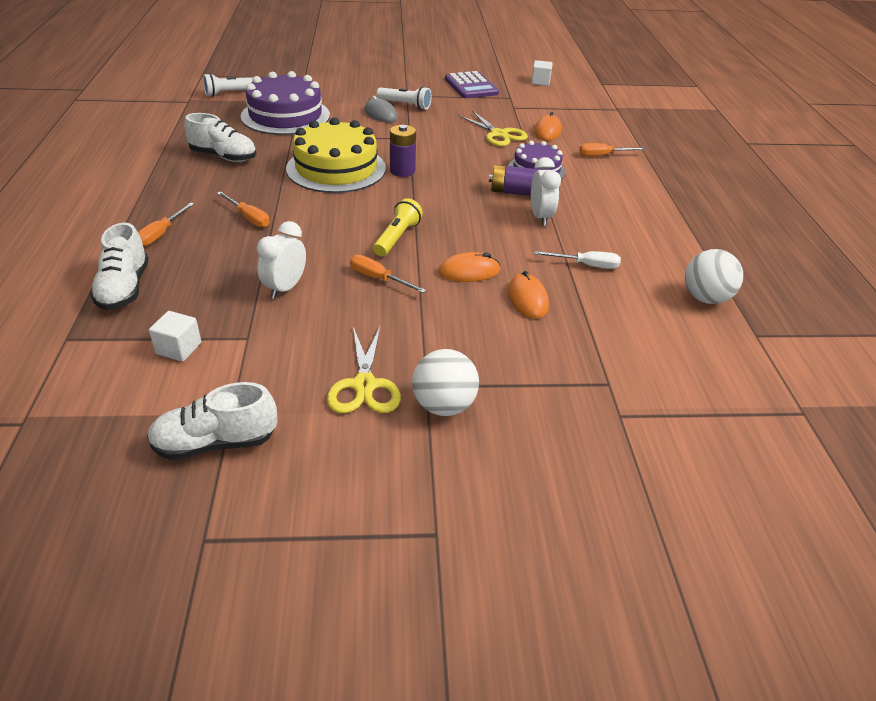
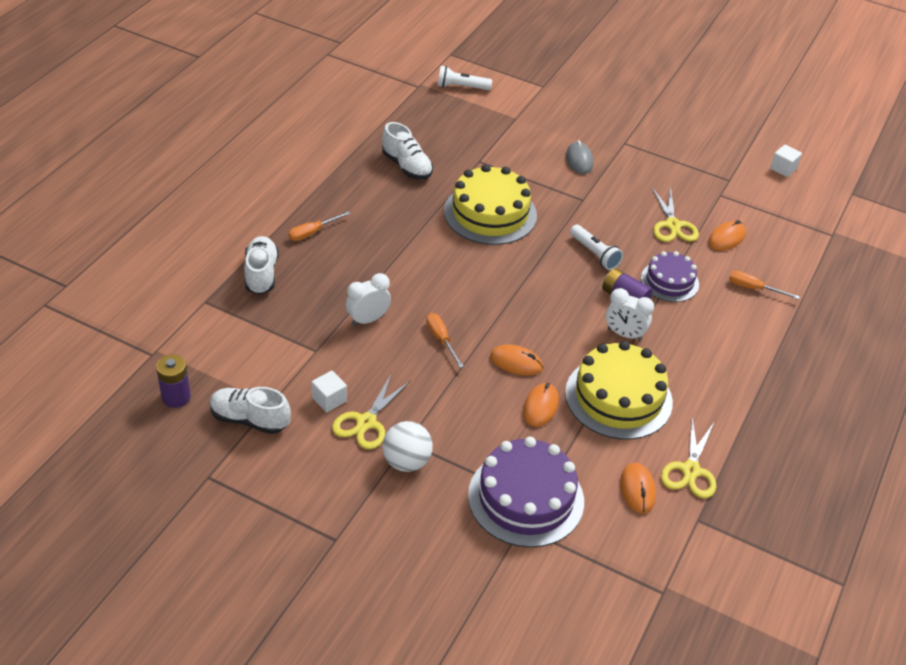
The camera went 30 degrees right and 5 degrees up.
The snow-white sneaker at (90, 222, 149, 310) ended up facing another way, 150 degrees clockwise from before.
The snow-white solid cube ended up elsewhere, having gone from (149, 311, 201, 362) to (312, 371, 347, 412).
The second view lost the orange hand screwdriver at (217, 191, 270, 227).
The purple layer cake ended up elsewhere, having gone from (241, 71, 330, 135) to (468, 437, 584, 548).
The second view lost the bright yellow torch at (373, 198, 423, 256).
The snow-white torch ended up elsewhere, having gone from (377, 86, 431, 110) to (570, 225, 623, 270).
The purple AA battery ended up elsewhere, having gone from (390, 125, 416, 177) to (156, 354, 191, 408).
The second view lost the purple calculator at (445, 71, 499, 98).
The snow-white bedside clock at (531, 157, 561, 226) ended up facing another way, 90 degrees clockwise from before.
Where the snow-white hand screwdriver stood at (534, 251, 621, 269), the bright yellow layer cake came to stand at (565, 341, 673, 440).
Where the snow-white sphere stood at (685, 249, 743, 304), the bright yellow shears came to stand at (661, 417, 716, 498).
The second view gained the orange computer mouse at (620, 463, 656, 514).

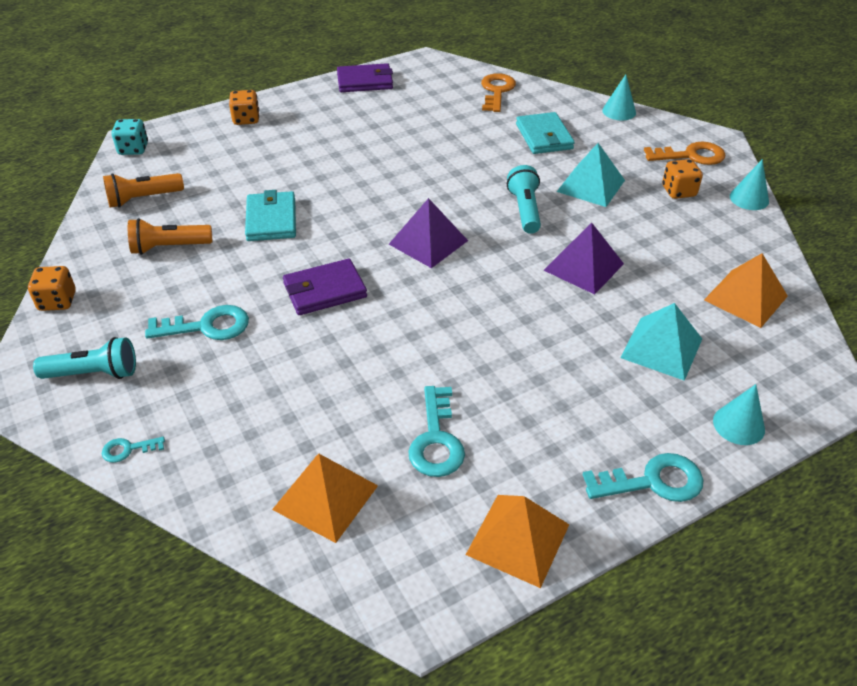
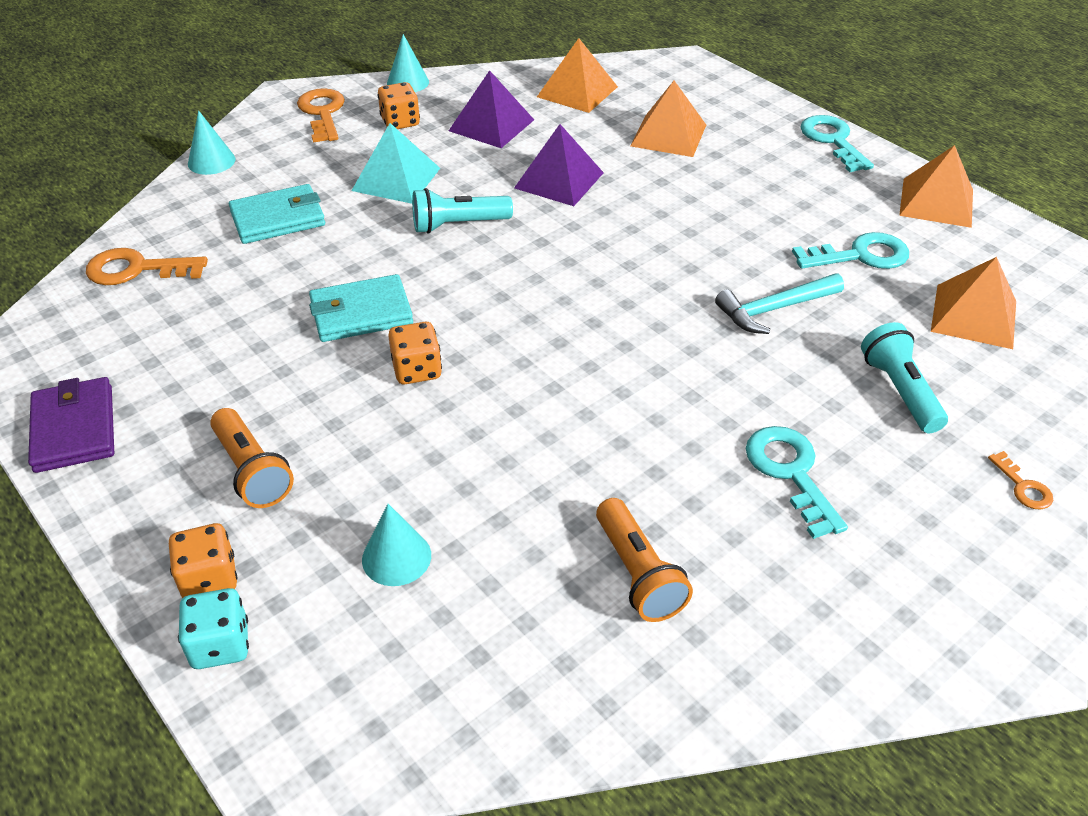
The camera went 100 degrees left and 0 degrees up.
The orange die ended up elsewhere, having gone from (28, 266, 76, 311) to (388, 322, 442, 384).
The teal torch ended up elsewhere, having gone from (33, 337, 136, 379) to (861, 322, 948, 433).
What was the teal door key at (102, 437, 165, 463) turned into the orange door key at (988, 451, 1053, 509).
The orange torch ended up elsewhere, having gone from (103, 173, 184, 208) to (210, 408, 294, 508).
The teal die ended up elsewhere, having gone from (112, 119, 148, 155) to (178, 588, 249, 669).
The teal billfold ended up elsewhere, having gone from (245, 190, 296, 241) to (309, 274, 413, 342).
The second view lost the purple billfold at (283, 259, 367, 315).
The purple solid pyramid ended up elsewhere, having gone from (389, 198, 468, 268) to (449, 70, 534, 148).
What was the teal solid pyramid at (620, 303, 702, 381) turned into the orange solid pyramid at (631, 81, 706, 157).
The teal solid cone ended up elsewhere, having gone from (713, 384, 765, 445) to (362, 504, 431, 586).
The second view gained the teal hammer at (715, 274, 844, 334).

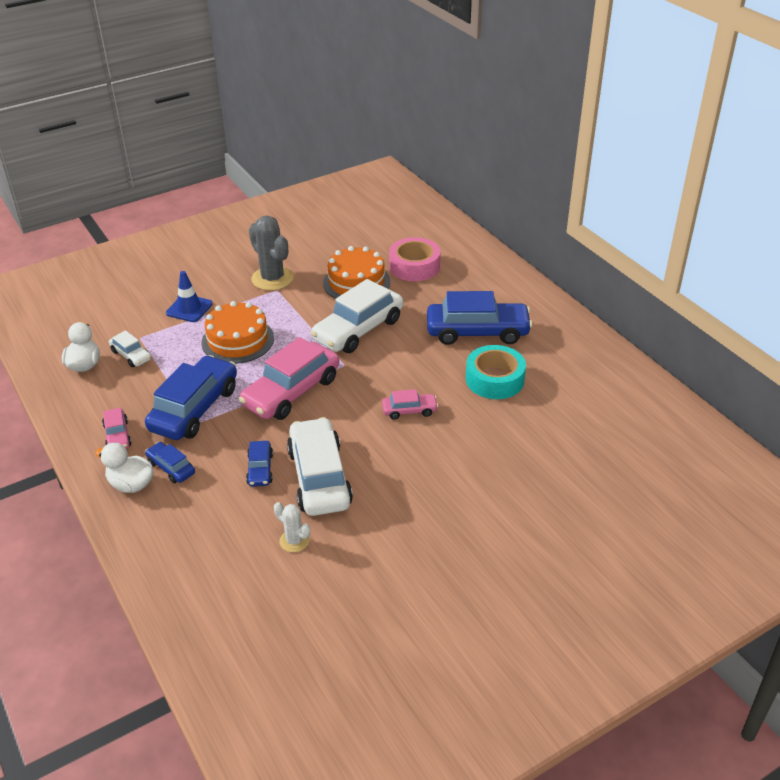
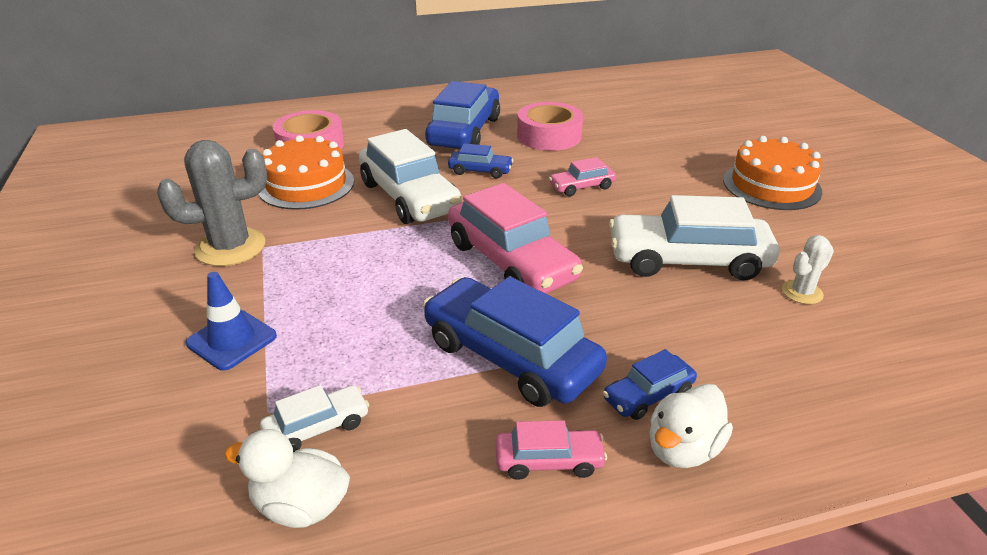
The camera went 75 degrees left and 5 degrees down.
The orange layer cake ended up elsewhere, having gone from (202, 301, 274, 364) to (723, 136, 823, 210).
The cobalt toy car ended up elsewhere, having gone from (246, 441, 273, 487) to (448, 143, 513, 179).
The rosy toy car at (382, 389, 438, 420) ended up facing another way, 120 degrees counterclockwise from before.
What was the teal sticky tape at (466, 345, 526, 399) turned into the rosy sticky tape at (517, 102, 583, 151).

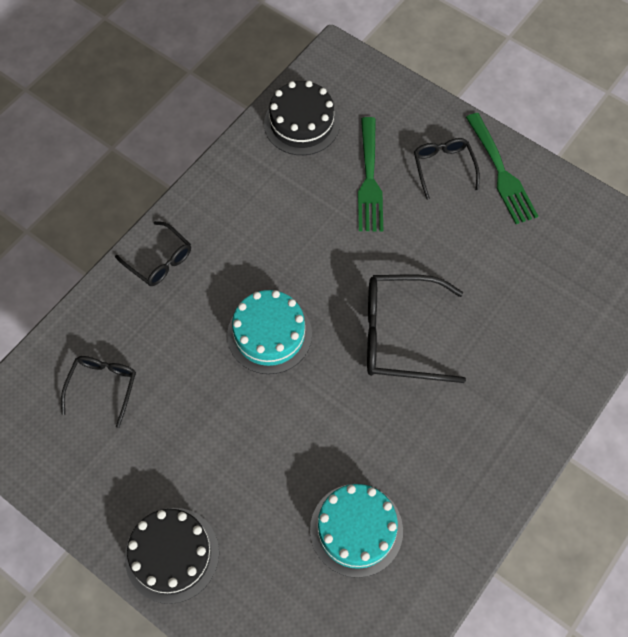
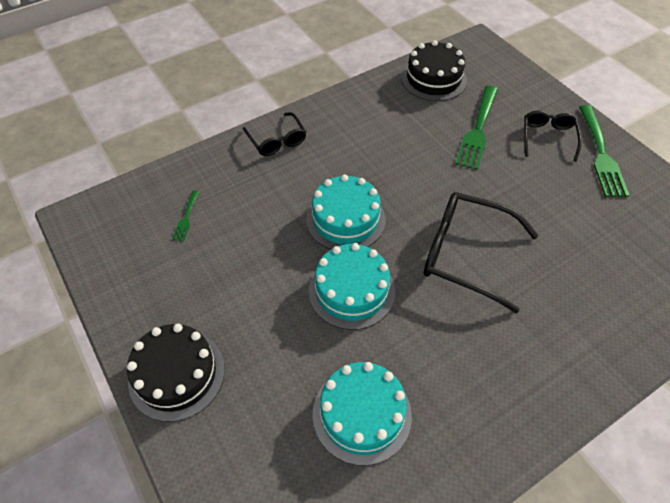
The camera went 20 degrees right and 10 degrees down.
Where the jet-black spectacles stood at (61, 356, 136, 428), the green fork came to stand at (172, 190, 199, 241).
The second view gained the teal layer cake at (309, 243, 395, 330).

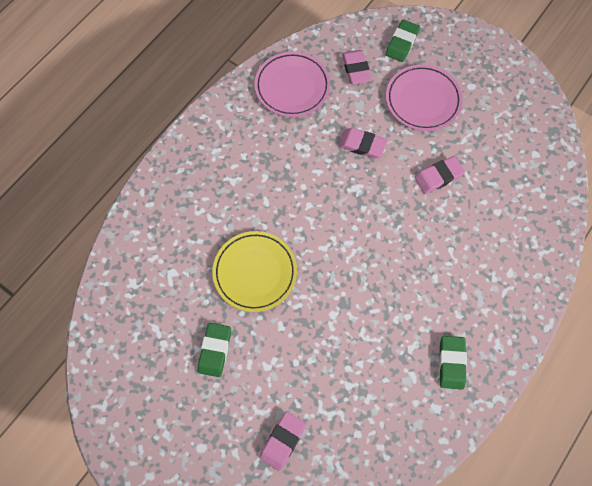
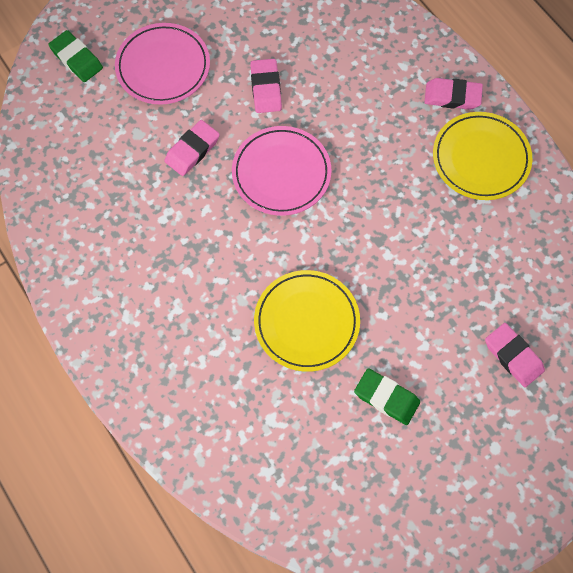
The camera went 70 degrees left and 0 degrees up.
The rosy dinner plate ended up elsewhere, having gone from (254, 52, 330, 117) to (232, 126, 332, 216).
The rosy eraser ended up elsewhere, having gone from (342, 50, 372, 84) to (424, 78, 483, 110).
Where the green eraser stood at (439, 336, 467, 389), the bright yellow dinner plate came to stand at (433, 112, 532, 200).

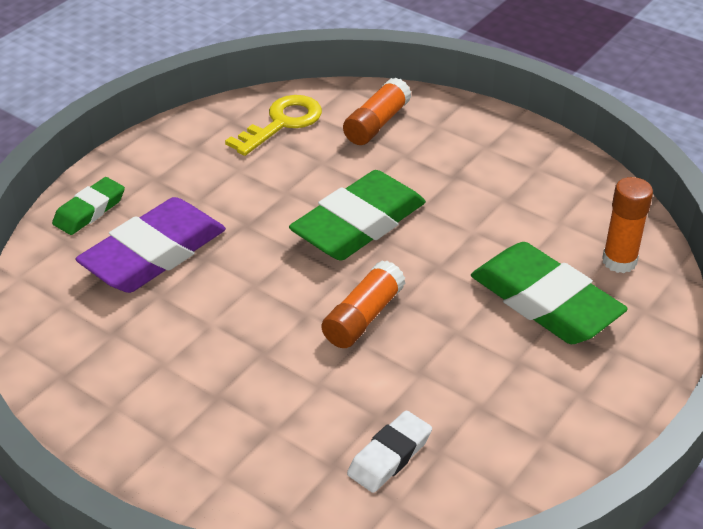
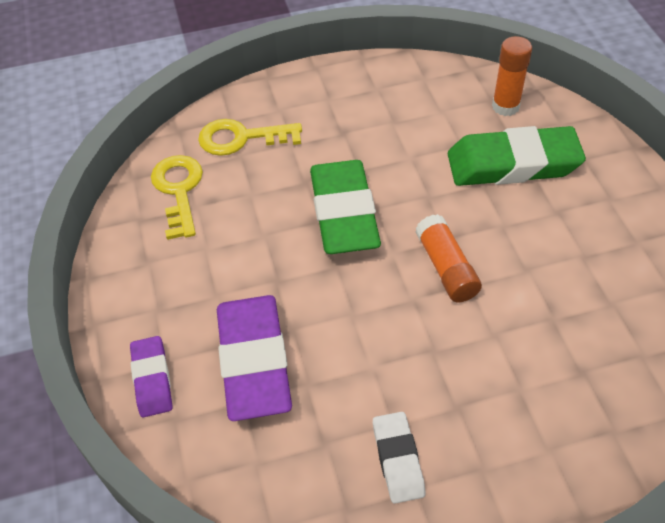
The camera went 50 degrees left and 10 degrees up.
What was the green eraser at (52, 177, 125, 235) turned into the purple eraser at (130, 336, 172, 417).
Where the orange glue stick stood at (343, 78, 411, 145), the bright yellow door key came to stand at (198, 119, 302, 156).
The snow-white eraser ended up elsewhere, having gone from (347, 411, 432, 493) to (373, 412, 426, 504).

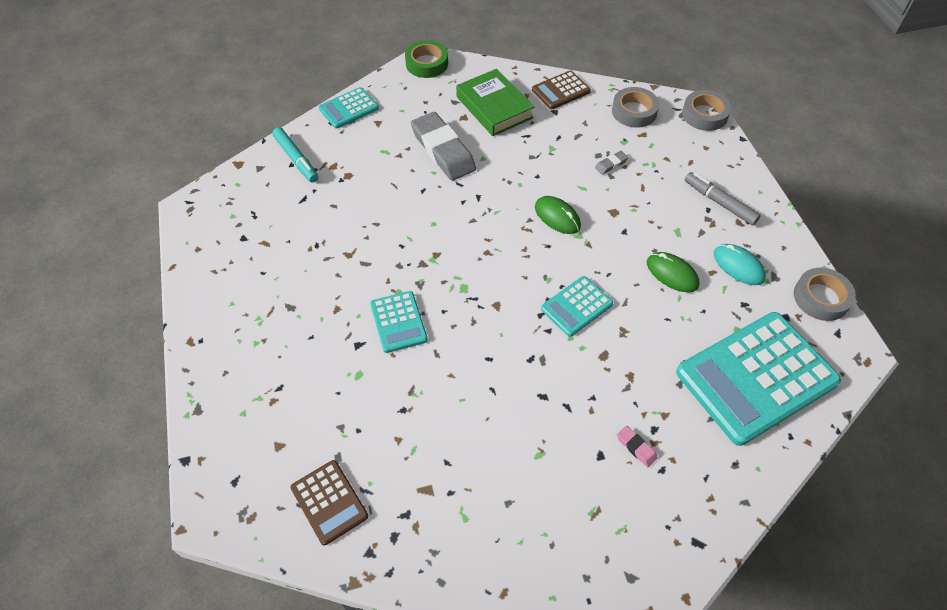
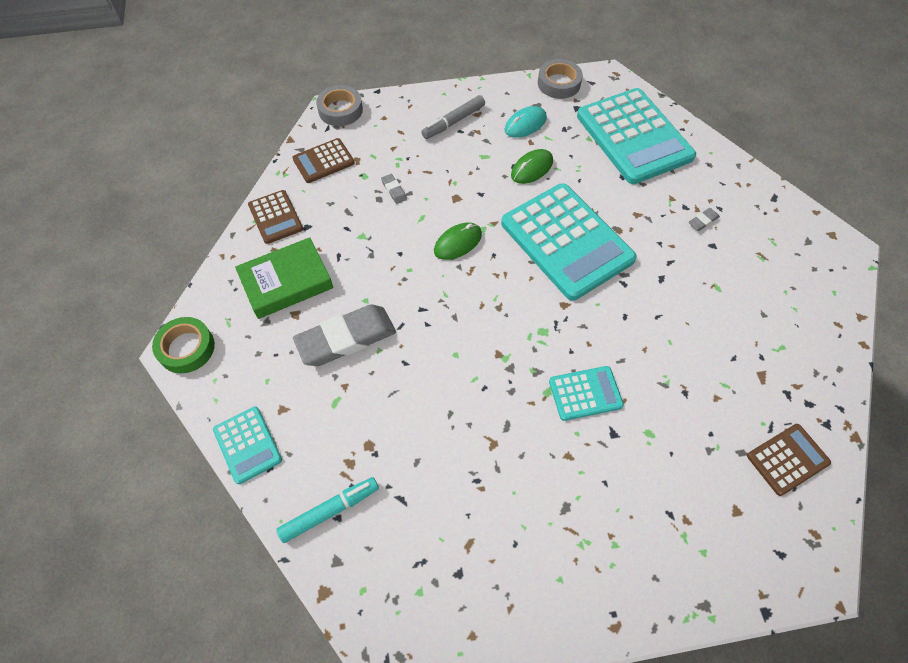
The camera went 85 degrees left and 5 degrees up.
The size of the teal calculator at (541, 276, 613, 337) changed by a factor of 2.06.
Where the grey sticky tape stood at (612, 87, 659, 128), the russet calculator came to stand at (292, 138, 354, 183).
What was the rosy eraser at (617, 426, 658, 467) turned into the grey eraser at (689, 208, 720, 231).

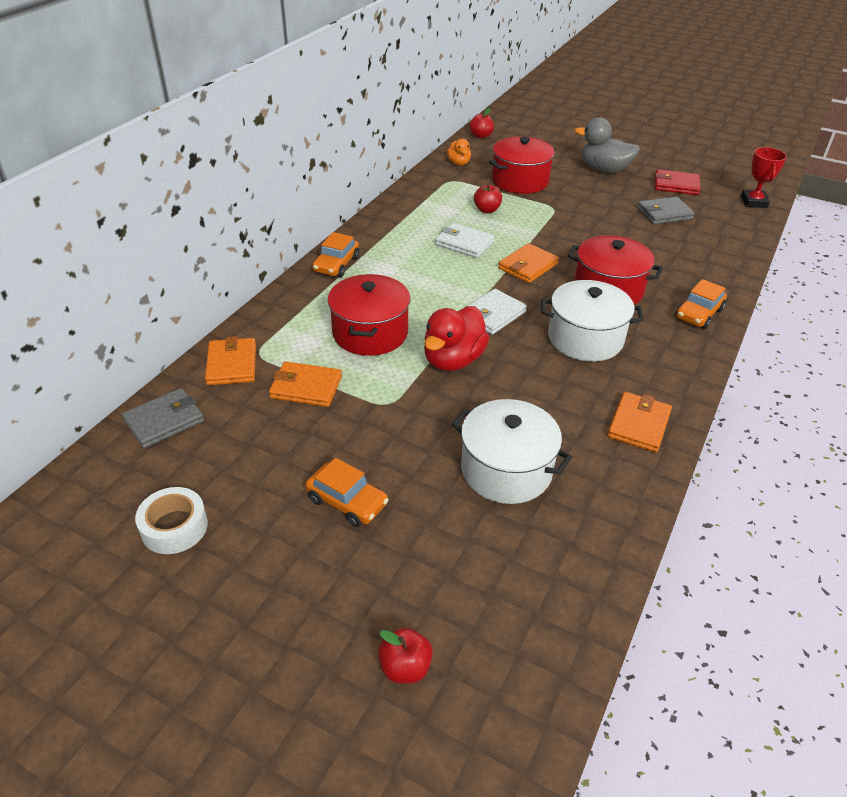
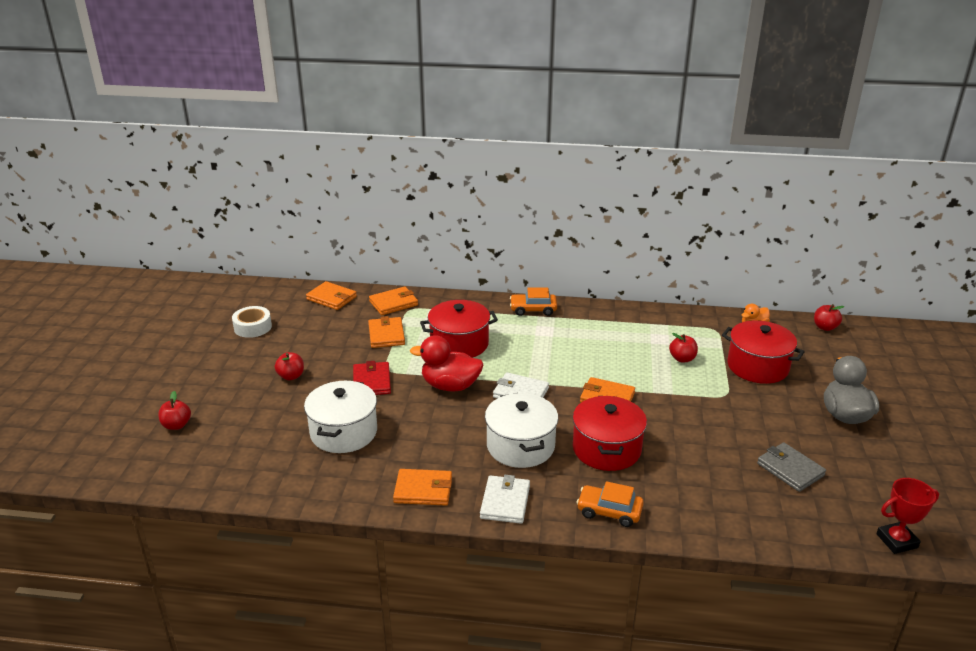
The camera went 70 degrees right and 10 degrees down.
What was the grey billfold at (122, 388, 204, 448) turned into the orange billfold at (306, 281, 357, 310).
Where the orange toy car stood at (305, 458, 389, 527), the red toy apple came to stand at (275, 352, 304, 380).
The snow-white billfold ended up elsewhere, having gone from (435, 223, 495, 258) to (480, 475, 530, 524).
The red billfold ended up elsewhere, having gone from (655, 169, 700, 195) to (353, 361, 391, 395).

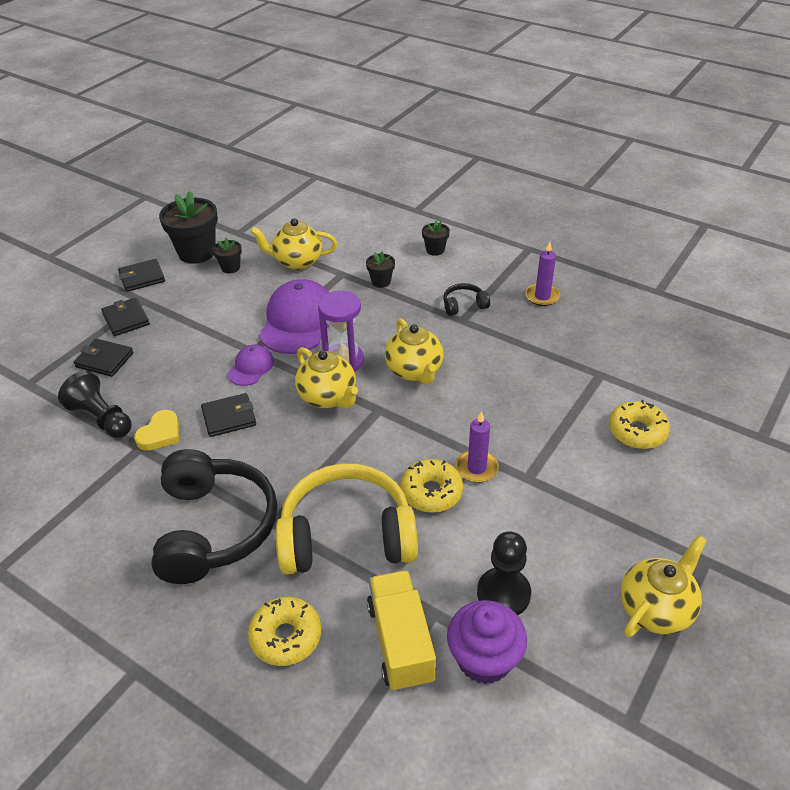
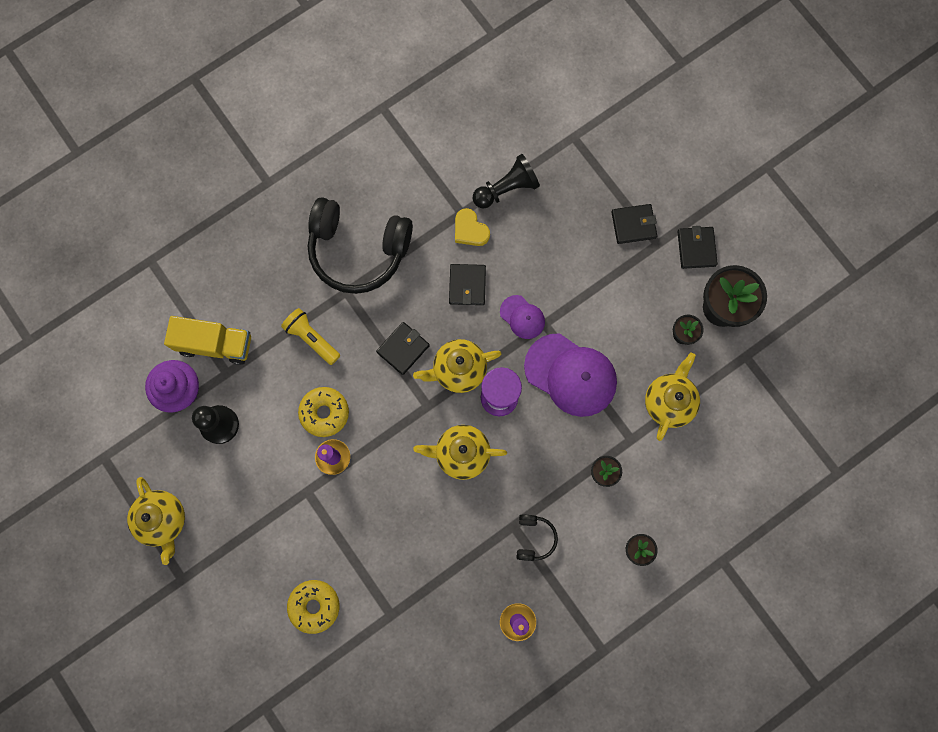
The camera went 110 degrees right and 35 degrees up.
The jet-black billfold ended up elsewhere, having gone from (74, 339, 133, 377) to (376, 322, 430, 375).
The second view lost the bright yellow glazed donut at (248, 597, 321, 666).
Where the bright yellow headphones stood at (276, 464, 418, 574), the bright yellow torch came to stand at (281, 308, 340, 365).

